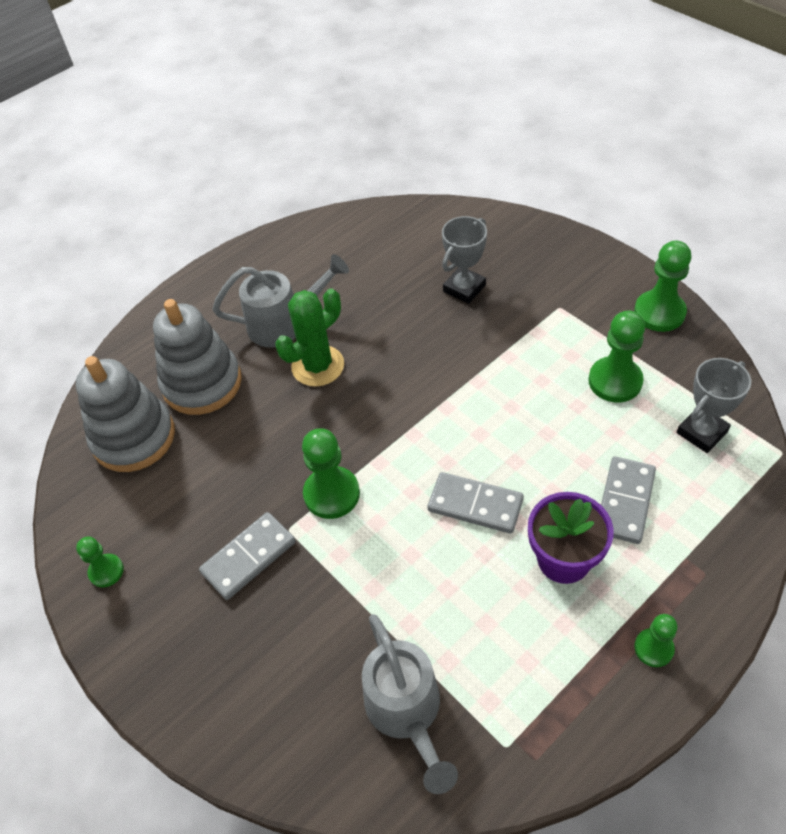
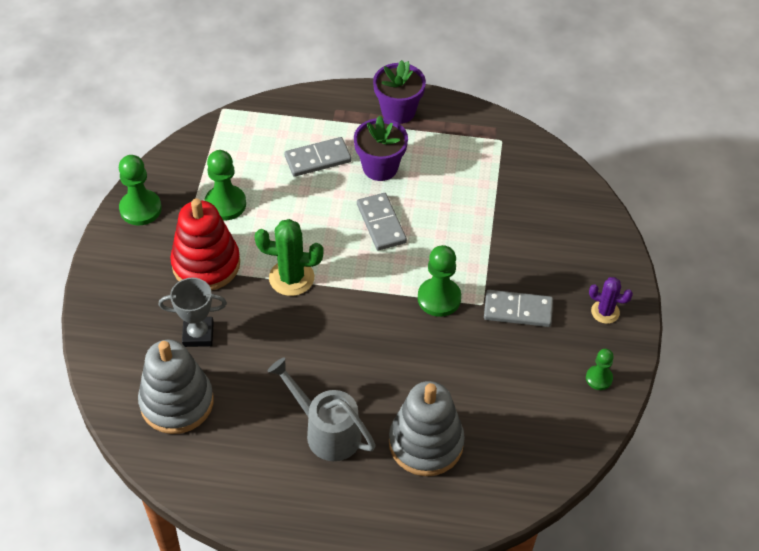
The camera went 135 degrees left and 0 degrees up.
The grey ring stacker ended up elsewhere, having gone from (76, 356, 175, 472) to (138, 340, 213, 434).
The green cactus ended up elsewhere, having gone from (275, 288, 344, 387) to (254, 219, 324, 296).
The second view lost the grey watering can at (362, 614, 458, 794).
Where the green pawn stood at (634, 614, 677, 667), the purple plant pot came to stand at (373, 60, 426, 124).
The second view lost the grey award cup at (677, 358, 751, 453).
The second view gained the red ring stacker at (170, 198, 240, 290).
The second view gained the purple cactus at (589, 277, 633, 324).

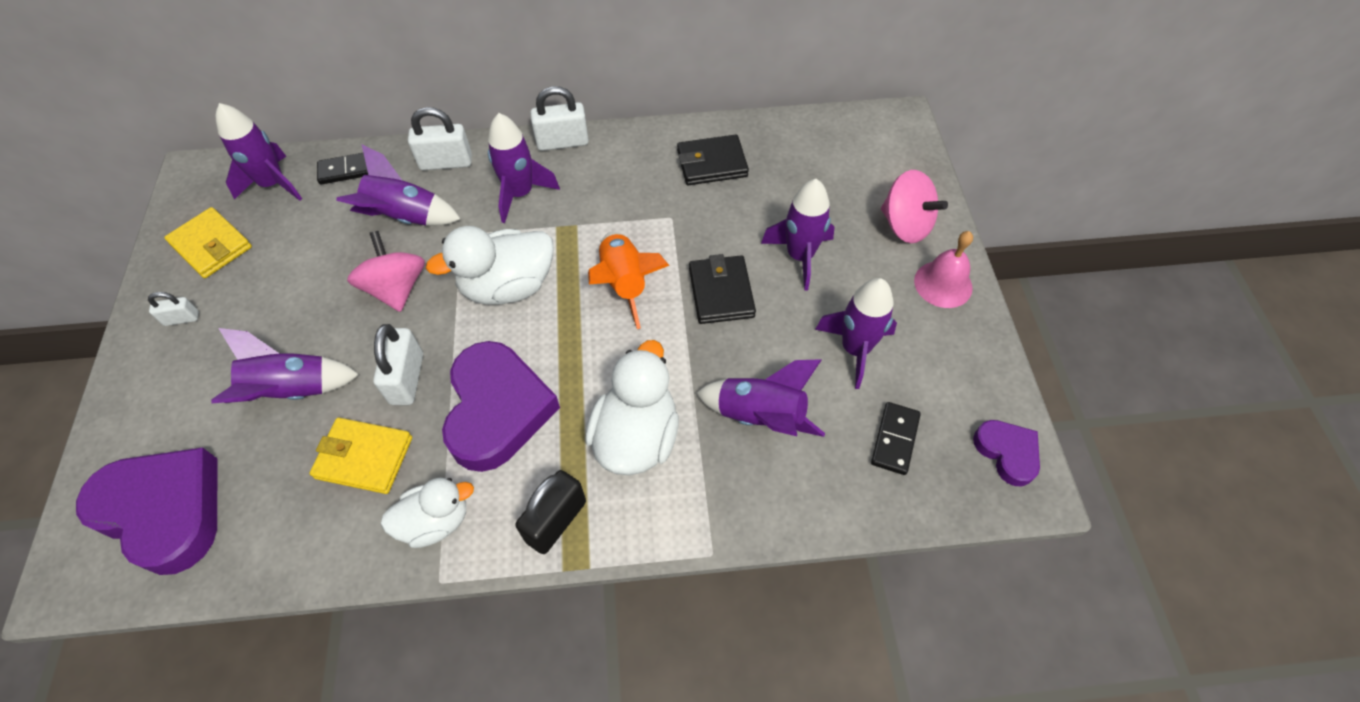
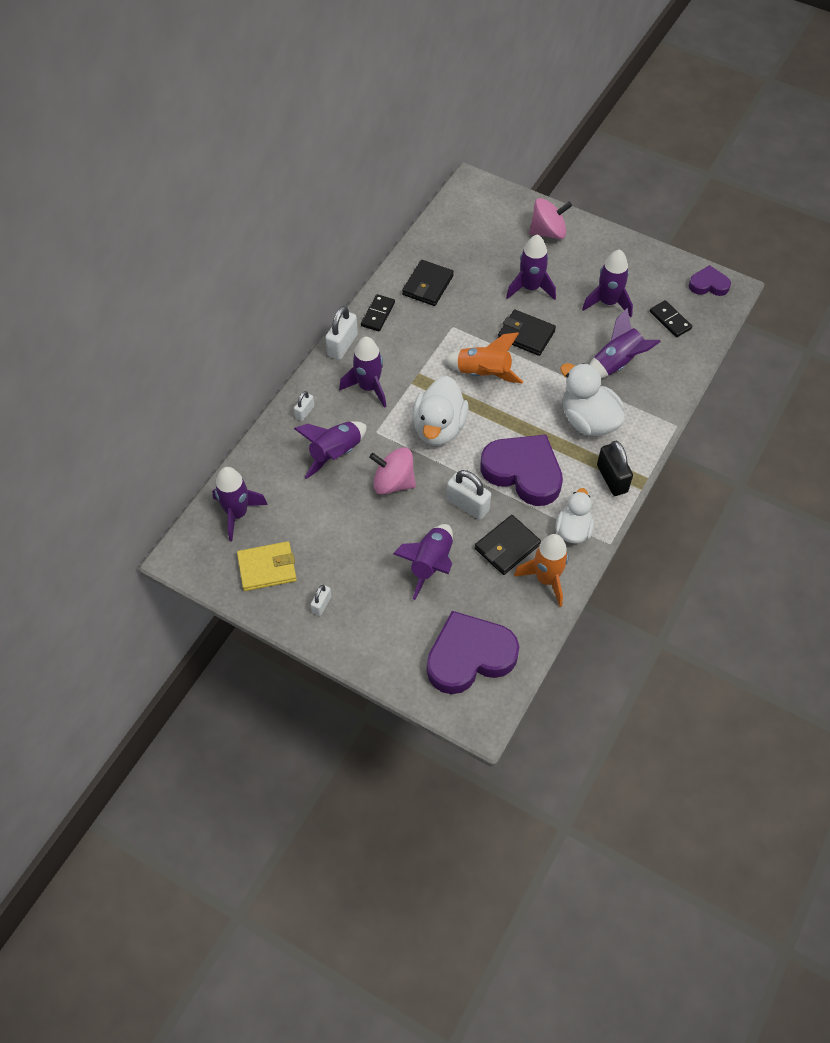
The camera went 55 degrees left and 0 degrees up.
What was the bright yellow billfold at (309, 418, 412, 494) turned into the jet-black billfold at (475, 515, 541, 575).
The jet-black domino piece ended up elsewhere, having gone from (317, 153, 368, 185) to (361, 294, 395, 332).
The size of the snow-white padlock at (408, 107, 472, 170) changed by a factor of 0.56.
The second view lost the rosy school bell at (914, 231, 973, 308).
The second view gained the orange rocket at (514, 534, 569, 607).

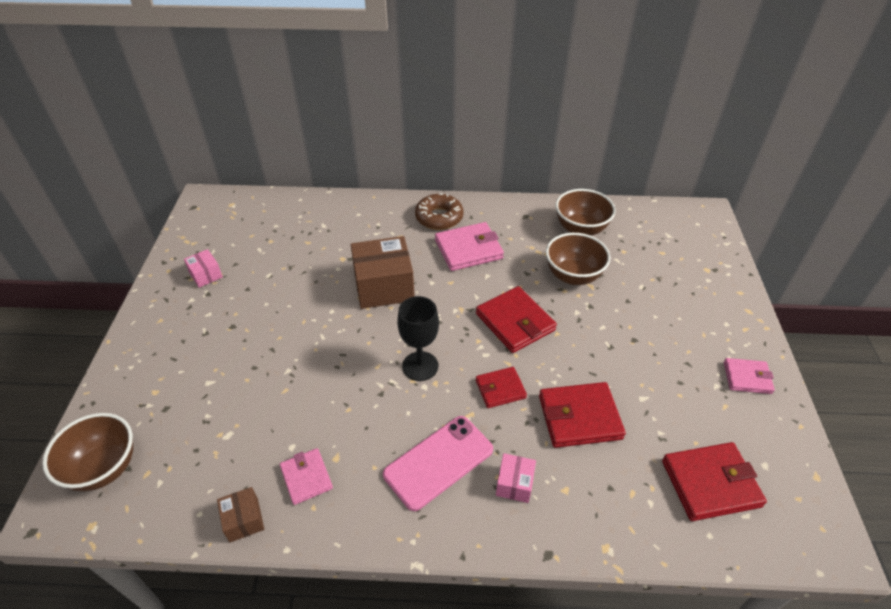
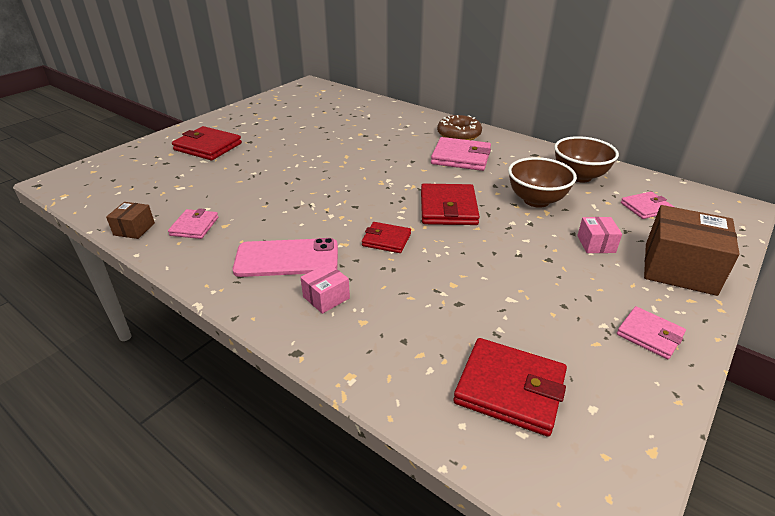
The camera went 35 degrees right and 10 degrees down.
The second view lost the russet serving bowl at (42, 413, 133, 491).
The rosy box ended up elsewhere, having gone from (184, 249, 223, 288) to (577, 217, 622, 253).
The russet box ended up elsewhere, having gone from (351, 236, 415, 309) to (644, 205, 740, 296).
The second view lost the jet-black wine glass at (397, 296, 439, 381).
The red billfold ended up elsewhere, having gone from (539, 382, 626, 448) to (172, 126, 242, 160).
The second view gained the rosy billfold at (621, 192, 674, 219).

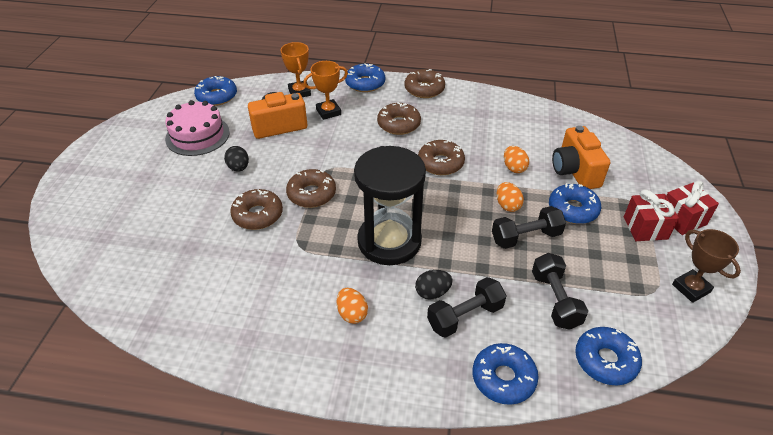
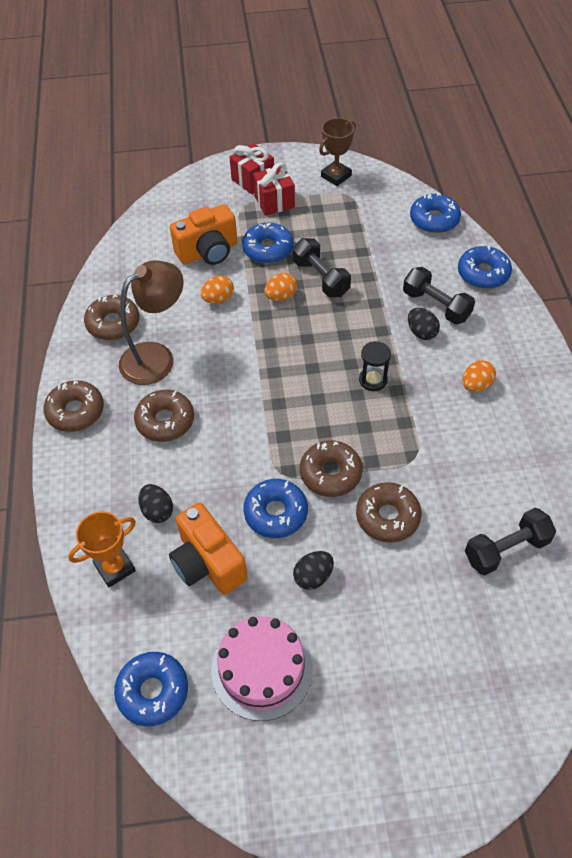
The camera went 105 degrees left and 10 degrees up.
Where the orange award cup stood at (304, 61, 348, 120), the jet-black egg shape came to stand at (138, 484, 173, 523).
The cobalt glazed donut ended up elsewhere, having gone from (345, 63, 385, 92) to (243, 479, 308, 538).
The size of the jet-black sand timer at (354, 146, 426, 265) changed by a factor of 0.41.
The russet glazed donut ended up elsewhere, having gone from (418, 140, 465, 175) to (84, 295, 140, 340).
The jet-black free weight ended up elsewhere, having gone from (532, 253, 588, 330) to (465, 508, 556, 575).
The second view gained the russet lamp at (119, 260, 184, 385).

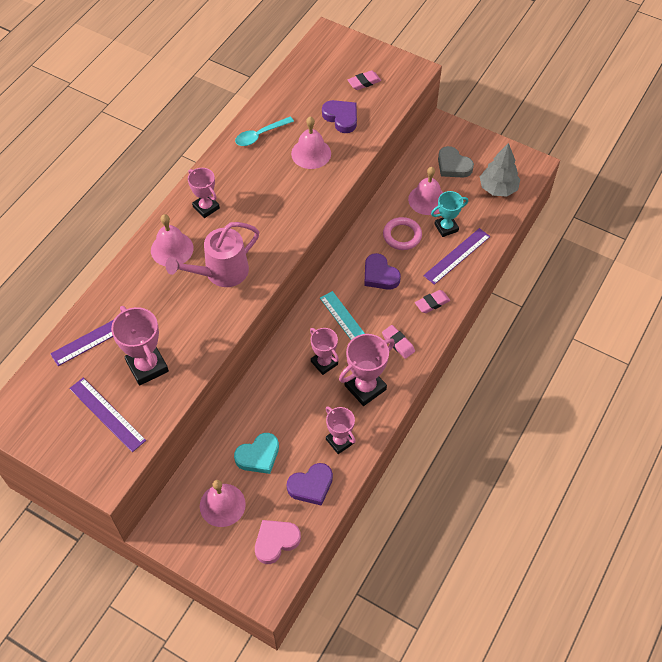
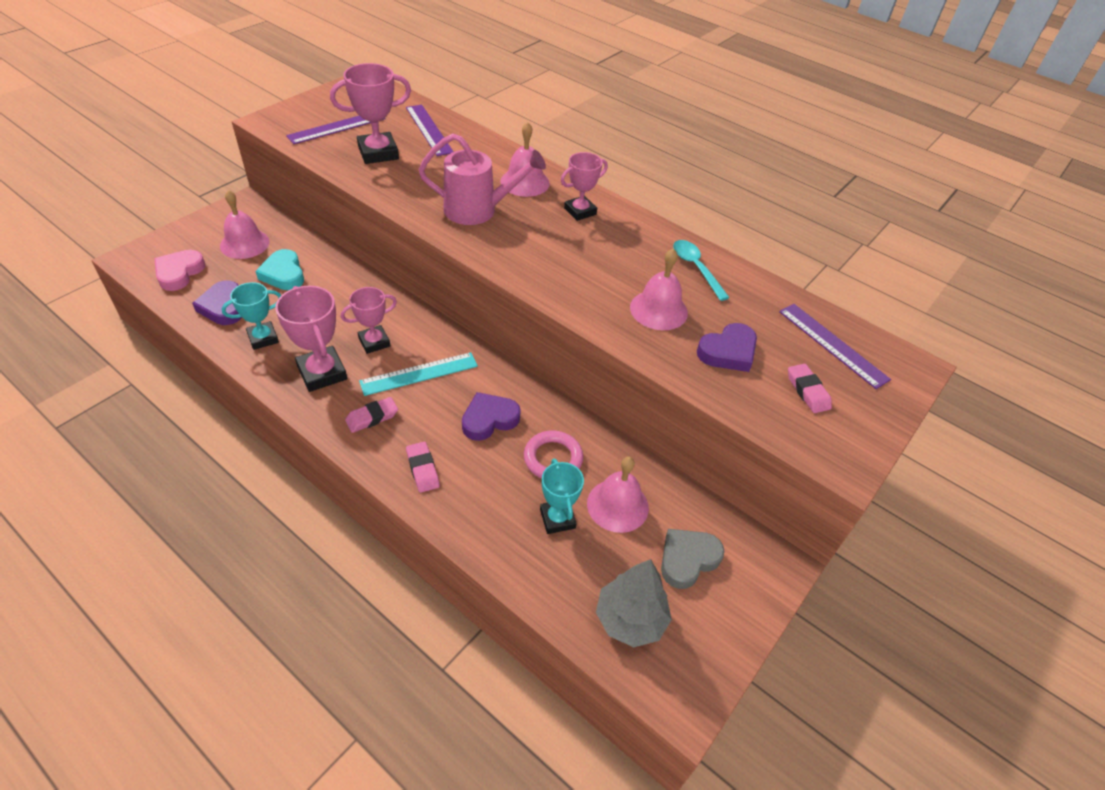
The camera went 95 degrees right and 10 degrees down.
The rosy watering can at (166, 222, 259, 287) ended up facing another way, 120 degrees clockwise from before.
The rosy love heart at (255, 520, 301, 564) ended up facing another way, 135 degrees counterclockwise from before.
What was the rosy award cup at (326, 406, 356, 454) turned into the teal award cup at (222, 282, 281, 350).
The purple straightedge ended up elsewhere, having gone from (423, 228, 490, 285) to (779, 304, 891, 389).

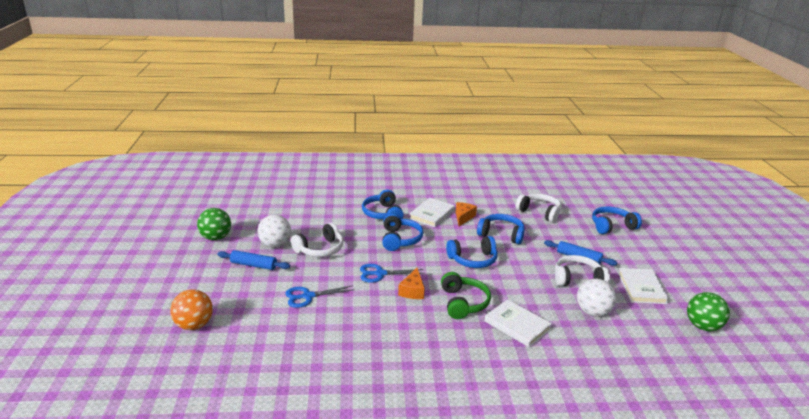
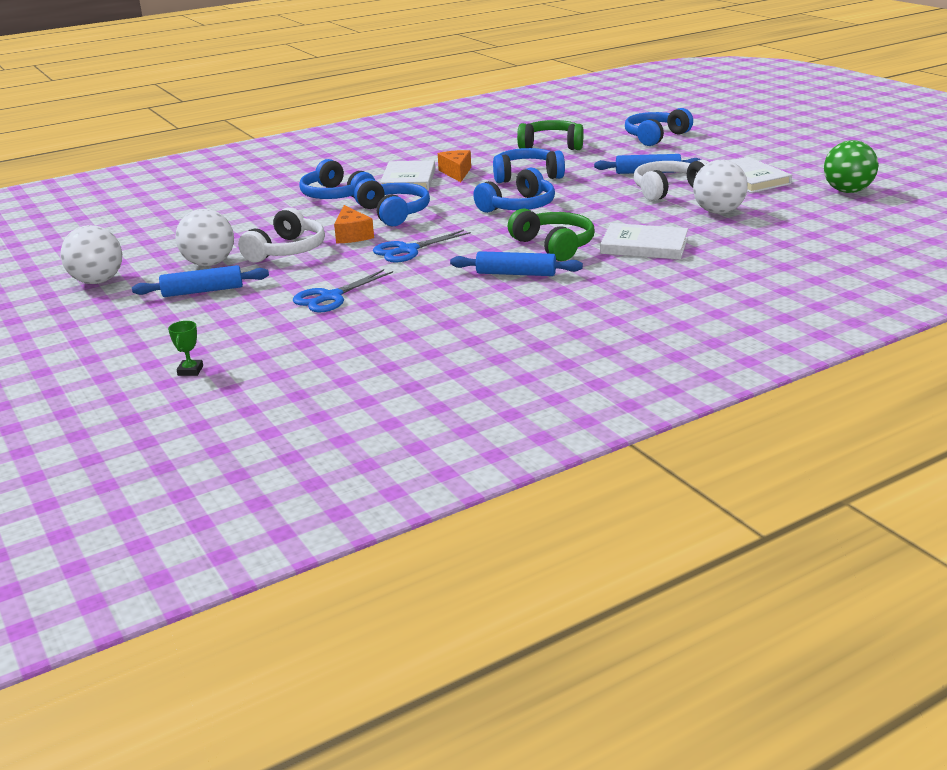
The camera went 25 degrees left and 0 degrees up.
Where the orange sphere stood at (170, 289, 213, 330), the green award cup came to stand at (168, 321, 203, 376).
What was the green sphere at (197, 208, 231, 240) turned into the snow-white sphere at (61, 225, 122, 284).
The orange cheese wedge ended up elsewhere, having gone from (398, 268, 425, 299) to (334, 205, 374, 243).
What was the snow-white headphones at (515, 194, 562, 223) turned into the green headphones at (517, 120, 583, 150).
The second view gained the cobalt pastry roller at (450, 251, 583, 276).

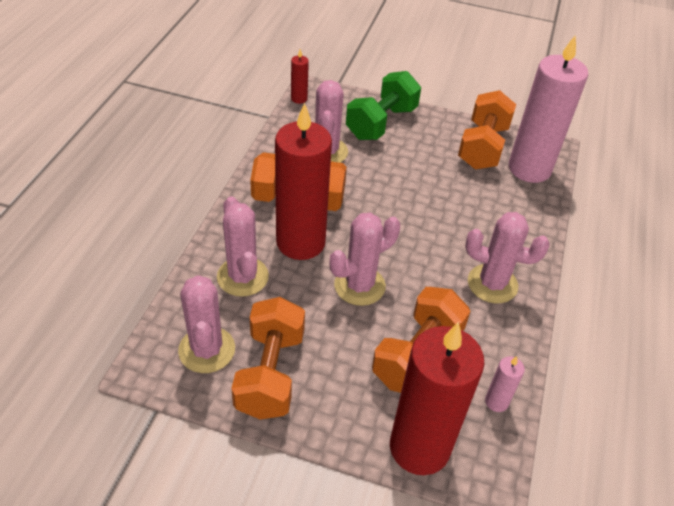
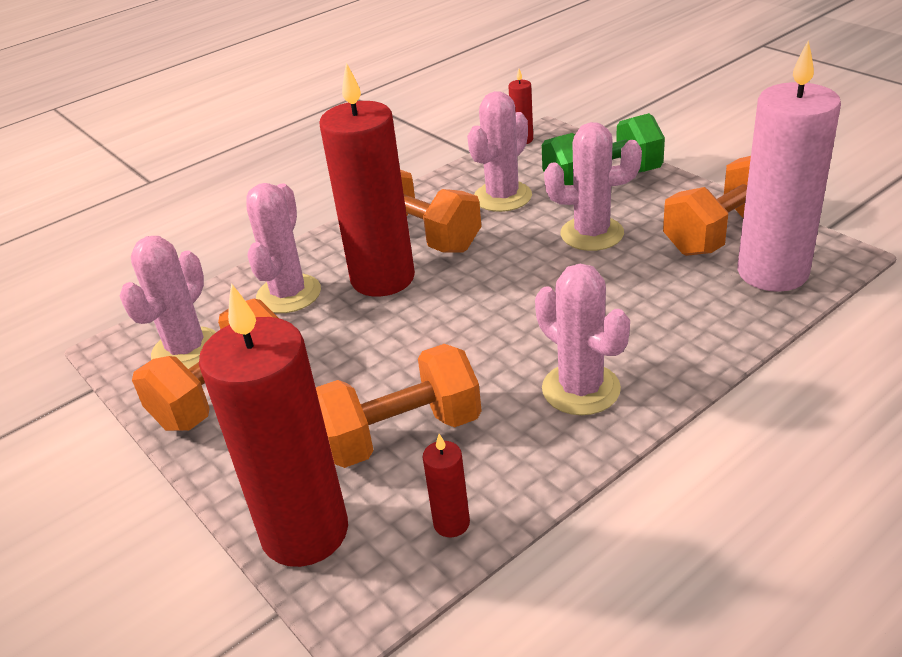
The camera went 40 degrees right and 10 degrees down.
The rosy cactus ended up elsewhere, having gone from (329, 213, 400, 306) to (544, 122, 642, 251).
What was the rosy pillar candle at (485, 356, 525, 412) turned into the red pillar candle at (423, 434, 470, 537).

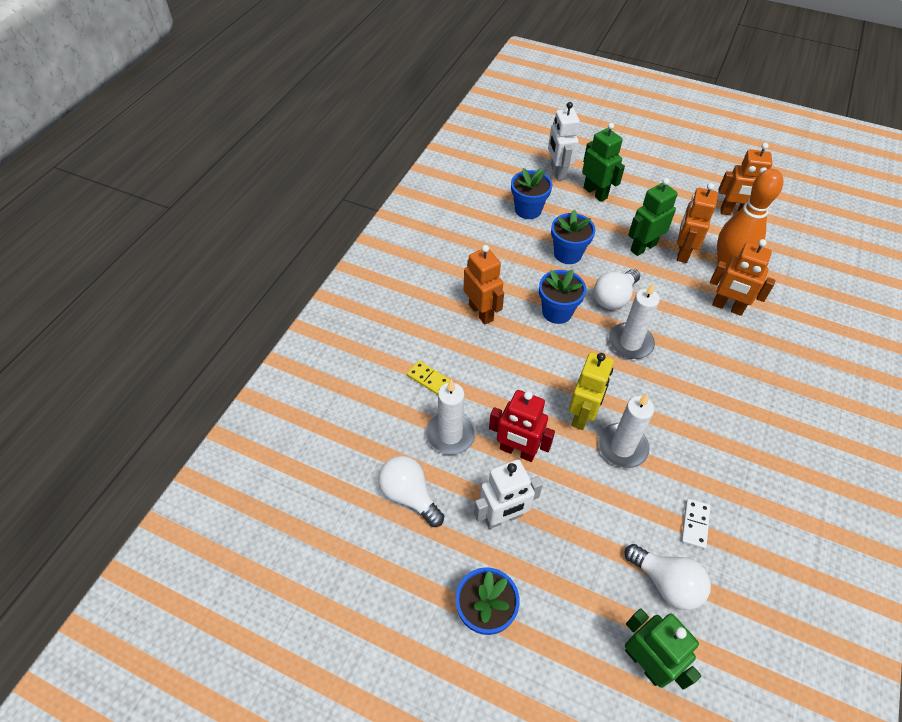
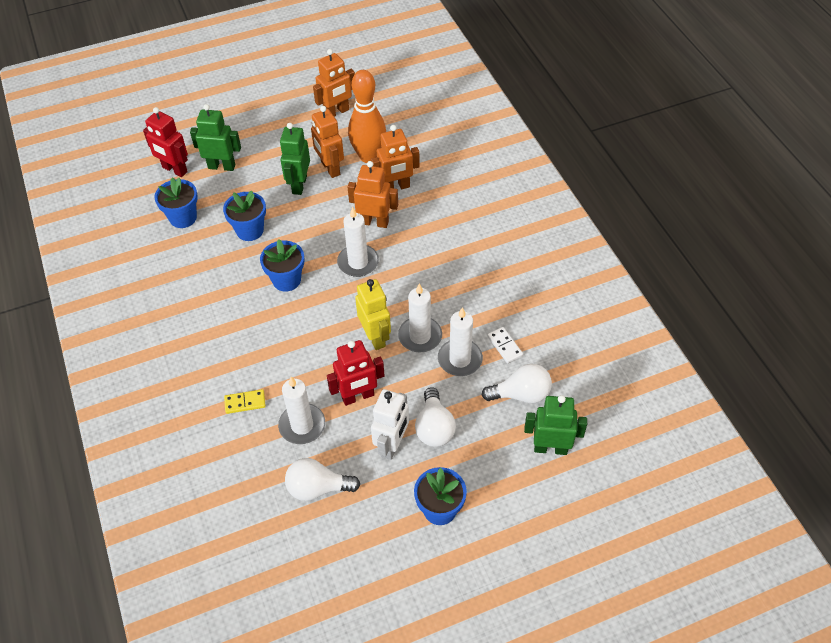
The camera went 45 degrees left and 0 degrees up.
The orange toy robot ended up elsewhere, having gone from (464, 245, 504, 324) to (348, 161, 398, 228).
What was the snow-white toy robot at (548, 102, 580, 181) turned into the red toy robot at (143, 107, 188, 177).
The snow-white light bulb ended up elsewhere, having gone from (594, 269, 640, 310) to (415, 387, 456, 447).
The second view gained the snow-white pillar candle at (438, 307, 483, 376).

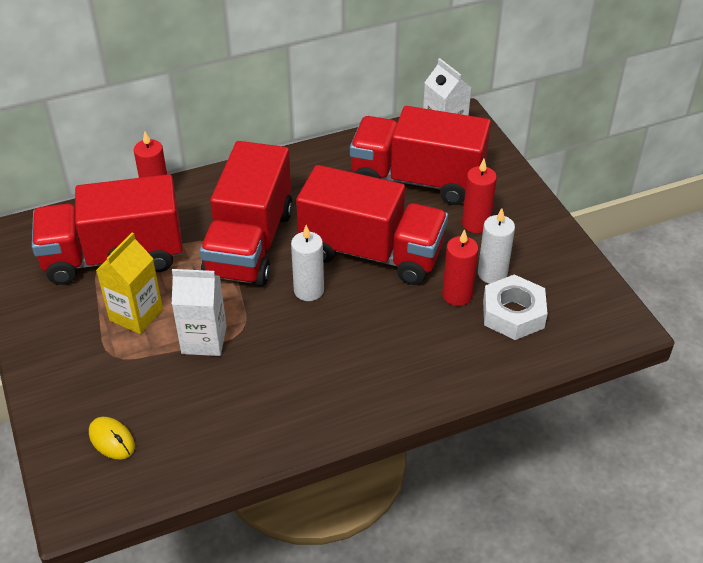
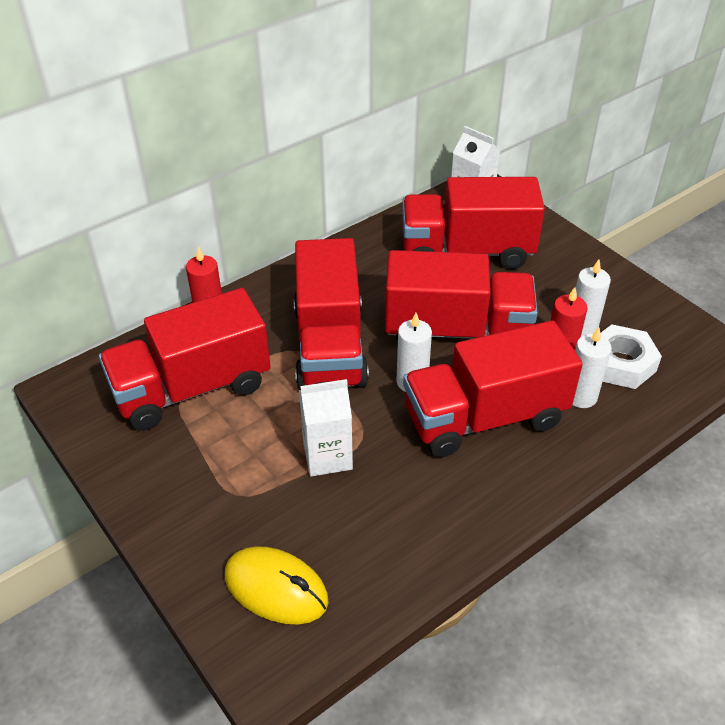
The camera went 15 degrees left and 0 degrees up.
The size of the bright yellow computer mouse at (89, 417, 135, 459) changed by a factor of 1.72.
The second view lost the bright yellow milk carton at (96, 233, 163, 334).
The second view lost the red pillar candle at (462, 159, 497, 233).
The second view gained the red toy truck at (403, 320, 583, 458).
The second view gained the snow-white pillar candle at (573, 327, 612, 408).

